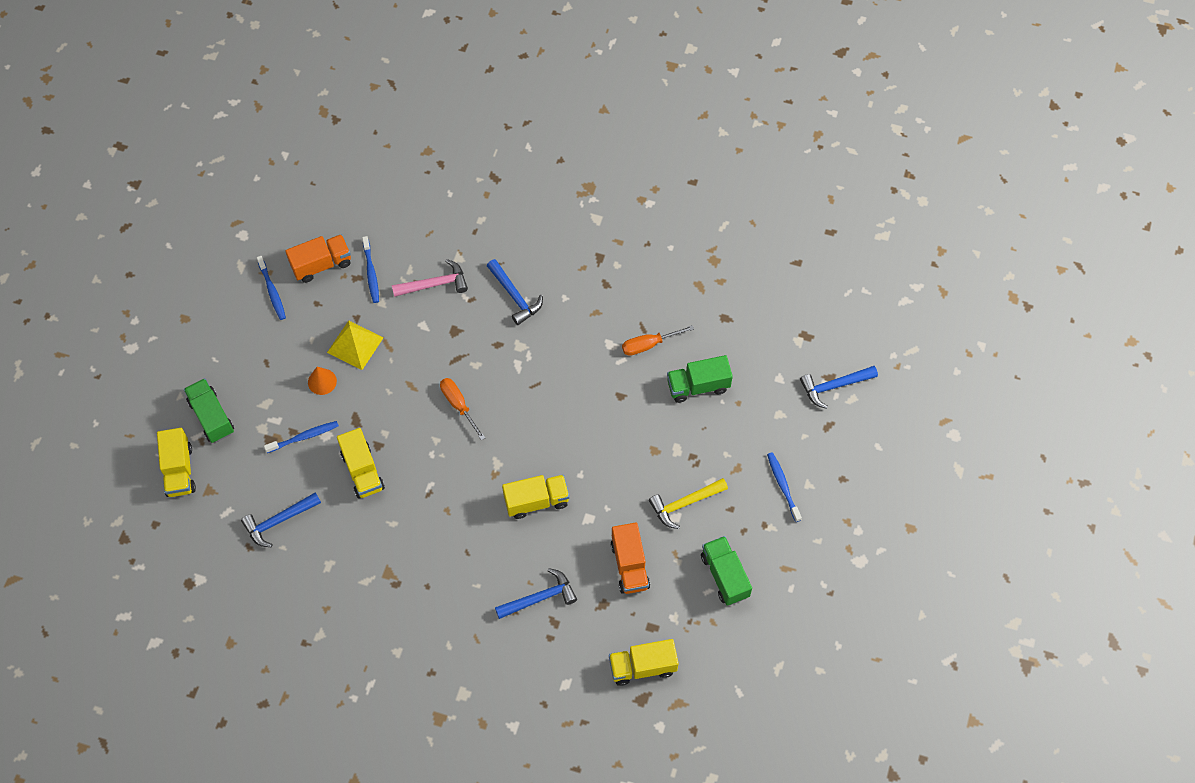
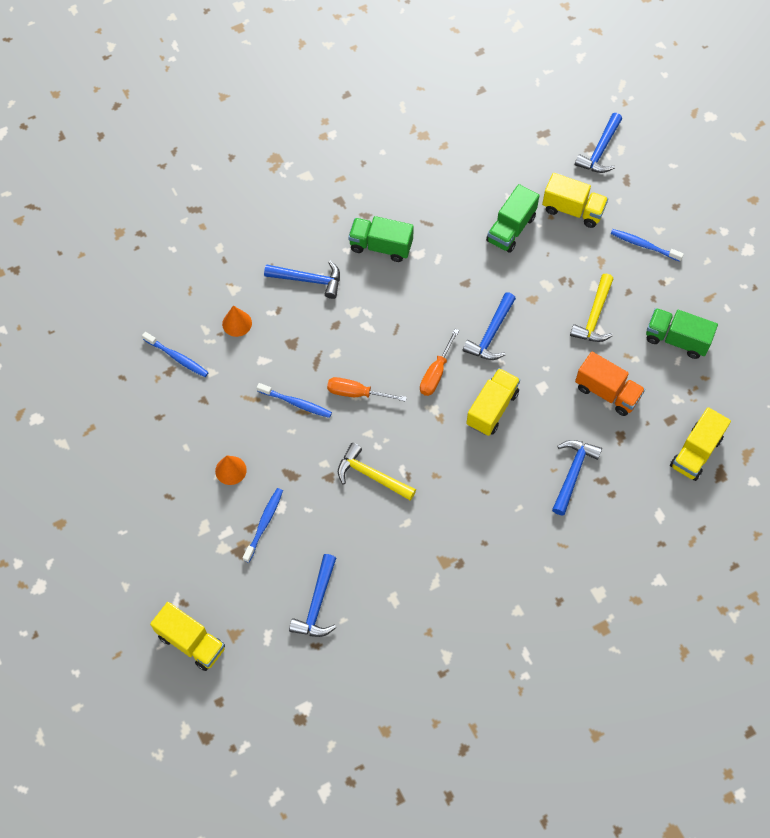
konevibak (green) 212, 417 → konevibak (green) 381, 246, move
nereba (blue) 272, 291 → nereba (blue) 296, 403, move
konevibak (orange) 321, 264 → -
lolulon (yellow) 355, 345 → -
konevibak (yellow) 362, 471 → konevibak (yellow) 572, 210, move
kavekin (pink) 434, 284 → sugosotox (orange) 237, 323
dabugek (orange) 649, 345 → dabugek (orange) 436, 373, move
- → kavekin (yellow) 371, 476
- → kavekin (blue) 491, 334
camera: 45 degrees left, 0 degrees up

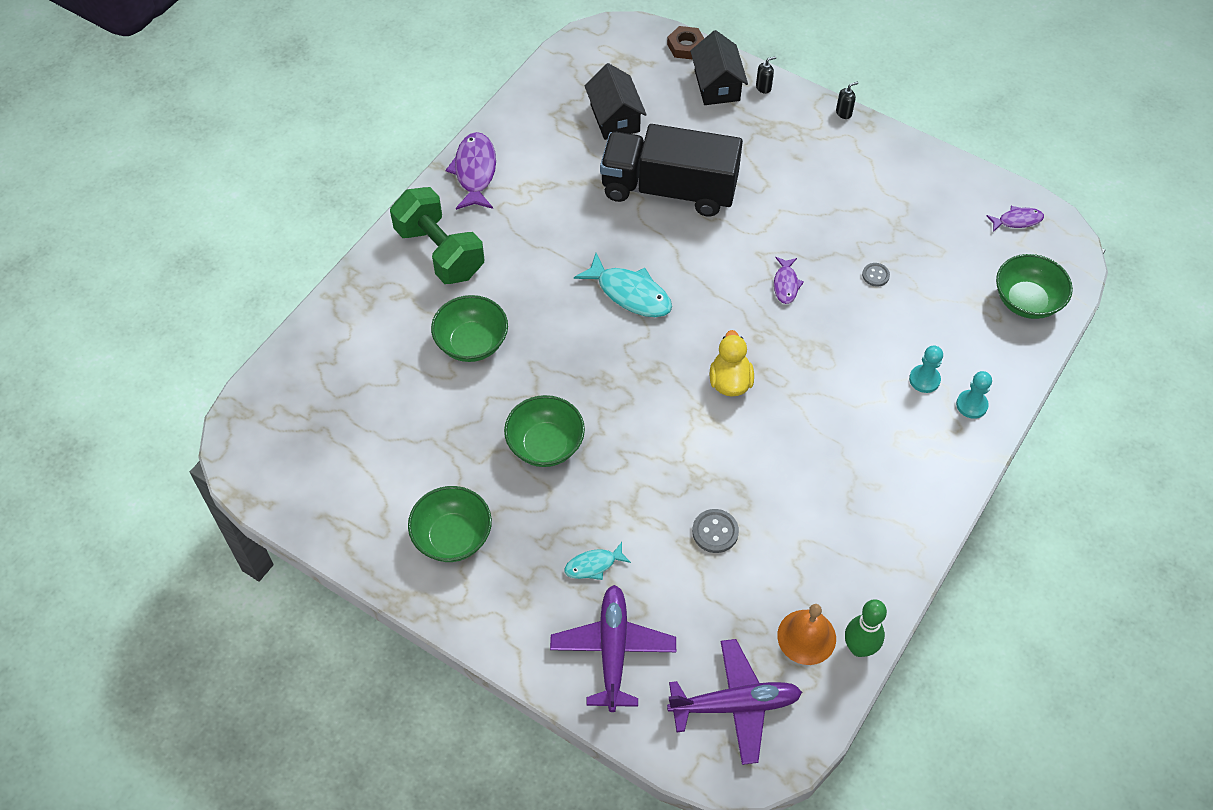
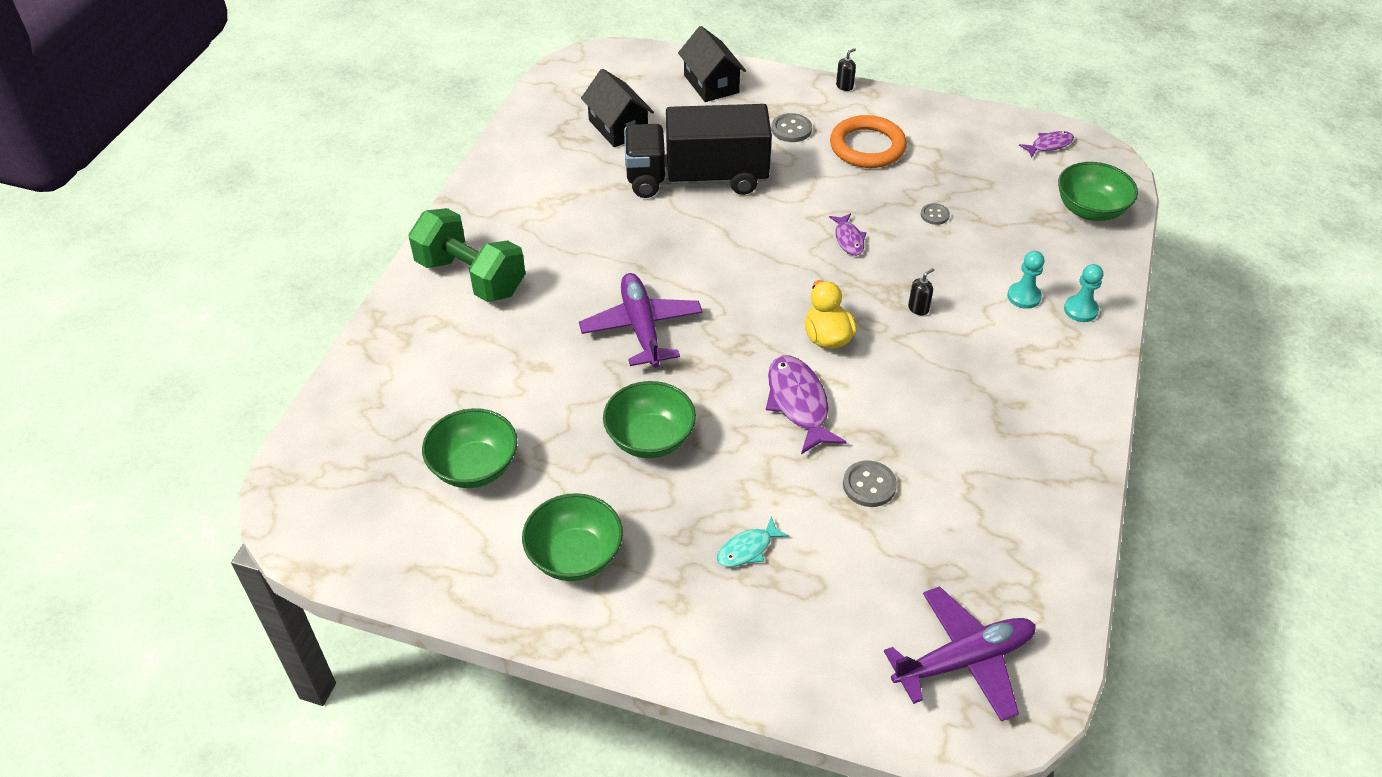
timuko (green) 472, 343 → timuko (green) 474, 467, move
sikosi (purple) 475, 171 → sikosi (purple) 799, 403, move
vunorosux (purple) 613, 650 → vunorosux (purple) 641, 327, move
sikosi (turquoise) 630, 293 → -
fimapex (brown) 686, 46 → -
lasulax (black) 763, 87 → lasulax (black) 918, 308, move
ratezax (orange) 806, 637 → -
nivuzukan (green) 859, 648 → -
- → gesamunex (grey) 791, 129
- → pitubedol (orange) 867, 147
camera: 15 degrees left, 10 degrees down

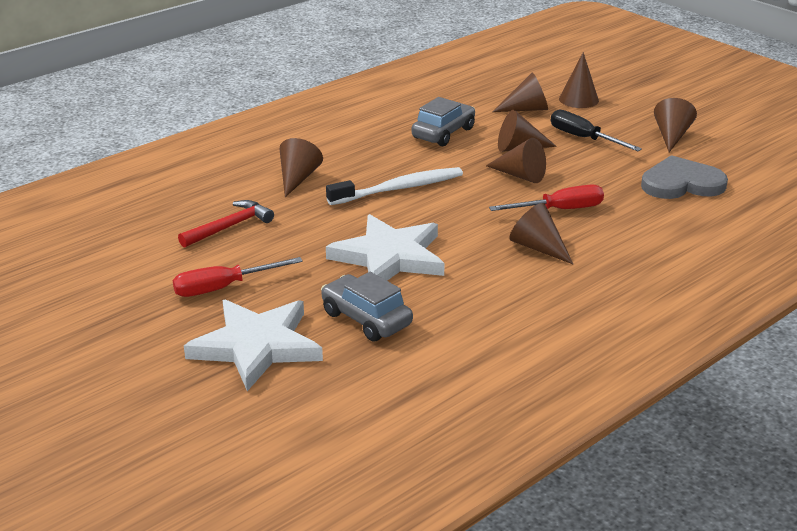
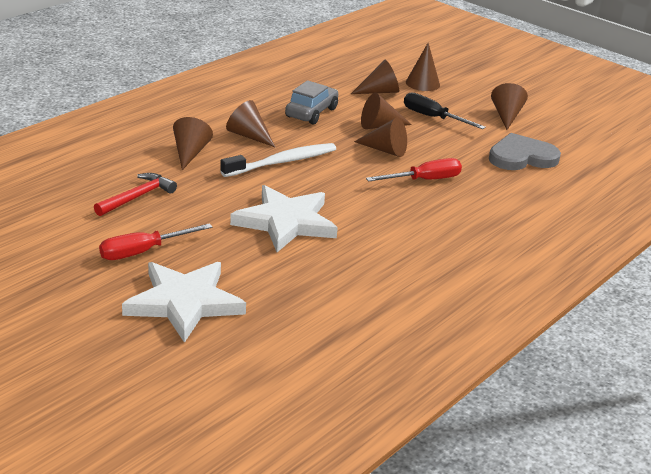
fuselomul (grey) 366, 319 → -
sugosotox (brown) 538, 247 → sugosotox (brown) 248, 136, move
camera: 10 degrees left, 0 degrees up

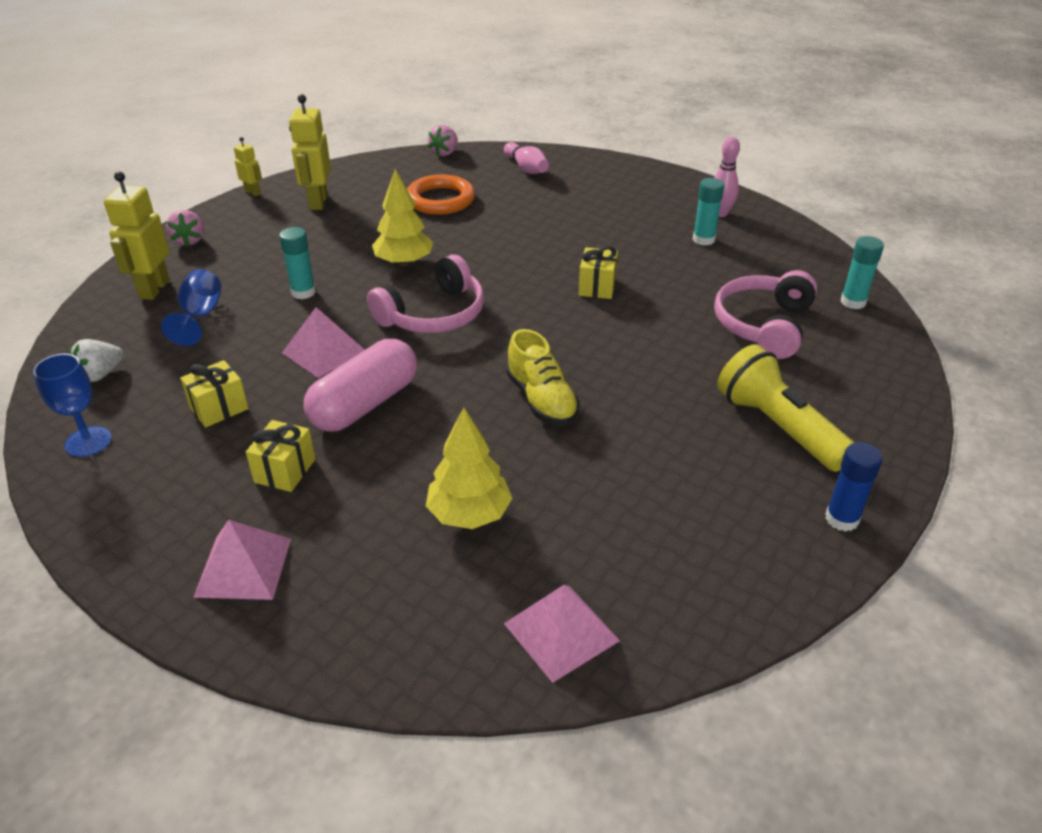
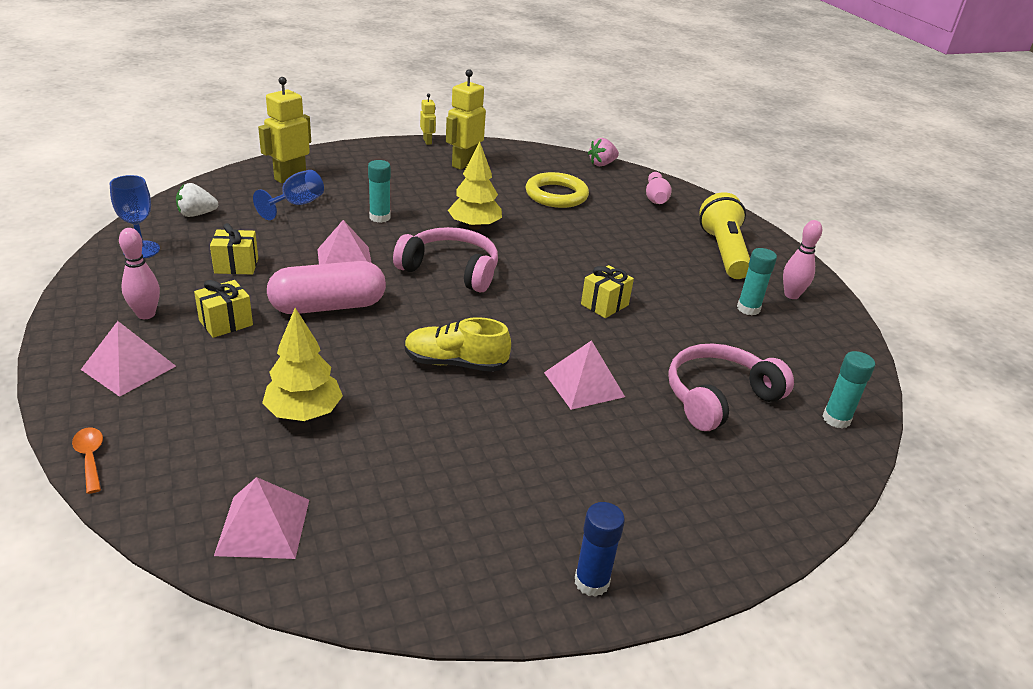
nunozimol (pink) 189, 240 → -
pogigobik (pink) 434, 315 → pogigobik (pink) 451, 270, 150 degrees counterclockwise
pitubedol (orange) 440, 200 → pitubedol (yellow) 556, 195
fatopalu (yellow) 541, 400 → fatopalu (yellow) 455, 363, 90 degrees clockwise
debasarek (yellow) 778, 427 → debasarek (yellow) 724, 252, move
- → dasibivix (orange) 90, 458
- → nivuzukan (pink) 146, 314
- → lolulon (pink) 583, 384
camera: 30 degrees right, 5 degrees down

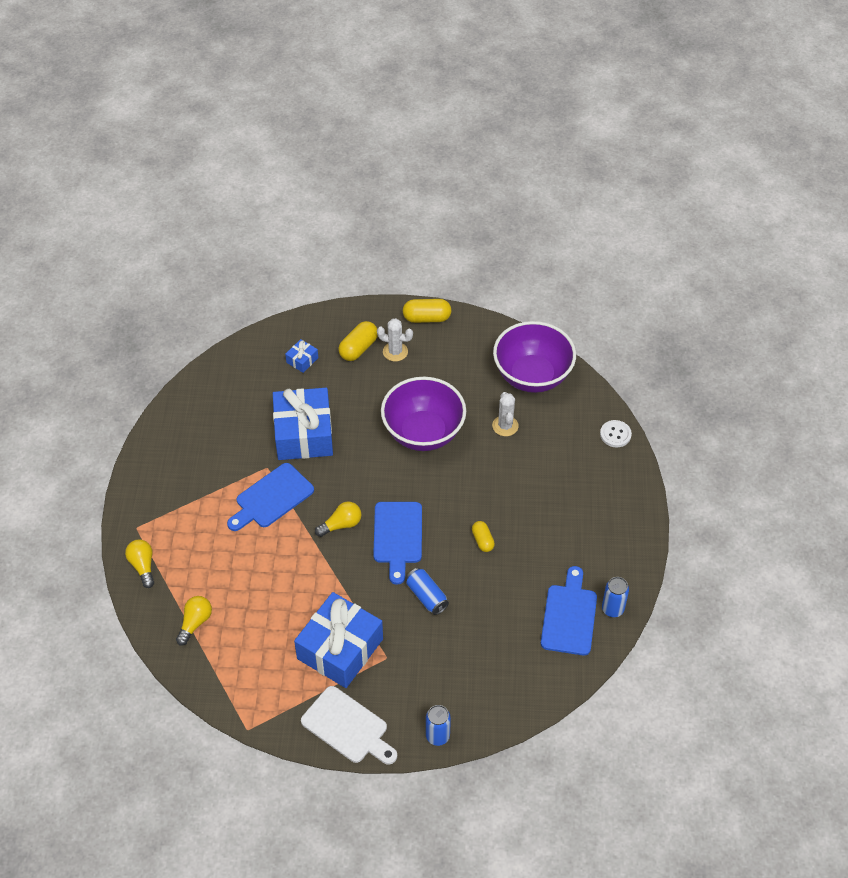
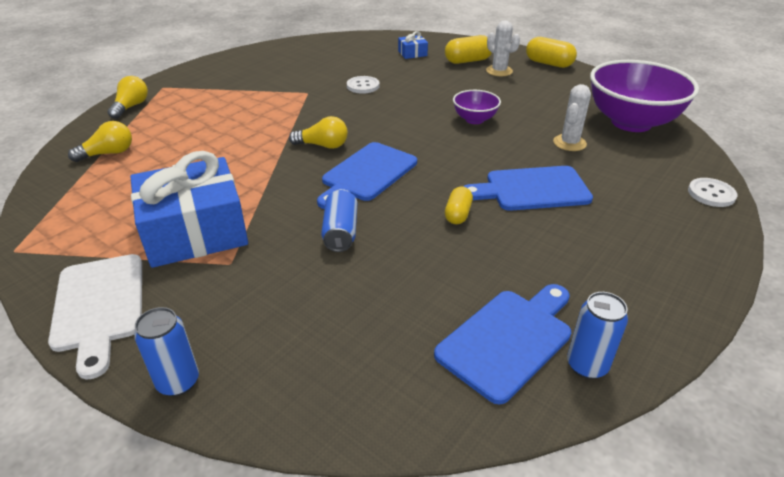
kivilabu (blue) 271, 498 → kivilabu (blue) 532, 189, move
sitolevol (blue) 303, 434 → gesamunex (white) 363, 86
timuko (purple) 423, 433 → timuko (purple) 474, 119, x0.48
camera: 35 degrees right, 15 degrees down

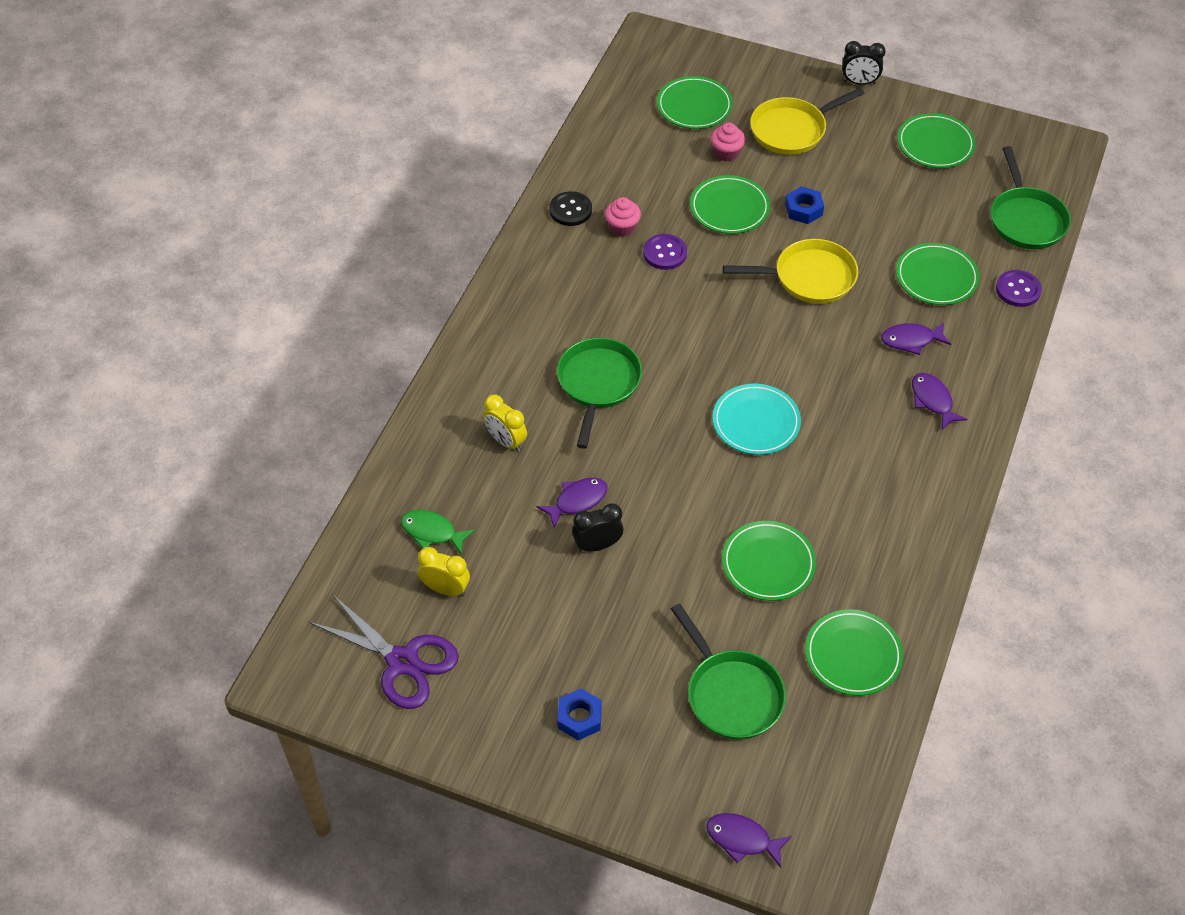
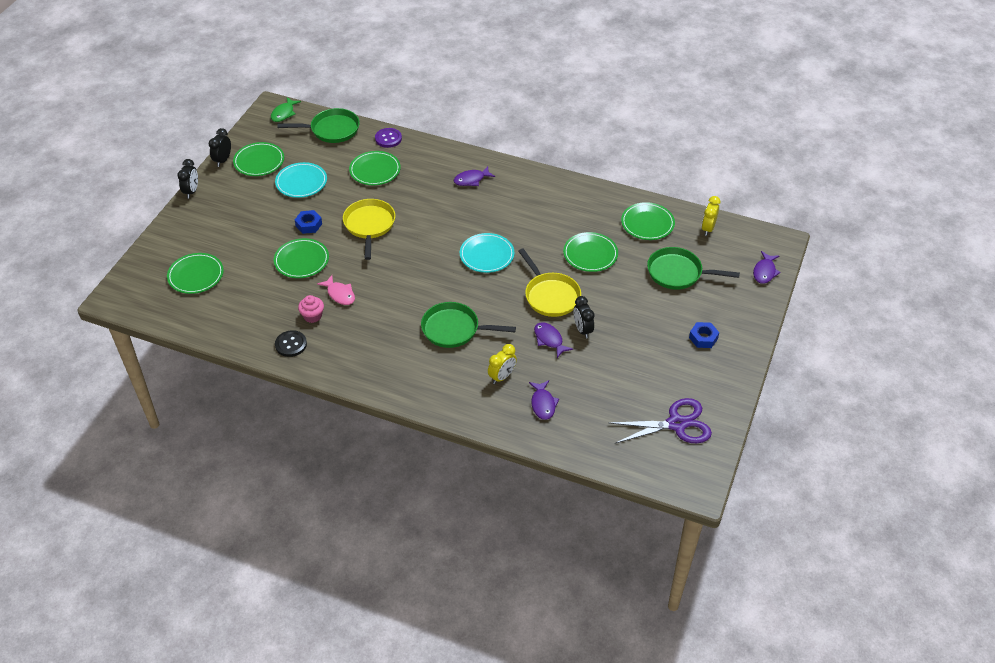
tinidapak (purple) 403, 662 → tinidapak (purple) 677, 424, 45 degrees clockwise
sikosi (green) 432, 532 → sikosi (green) 284, 113, move
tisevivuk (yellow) 446, 589 → tisevivuk (yellow) 708, 228, move
gesamunex (purple) 665, 253 → sikosi (pink) 340, 294
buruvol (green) 731, 694 → buruvol (green) 678, 273, 135 degrees counterclockwise
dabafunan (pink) 726, 153 → -
buruvol (yellow) 792, 130 → buruvol (yellow) 550, 295, move
sikosi (purple) 911, 340 → sikosi (purple) 543, 404, move
- → tisevivuk (black) 223, 160
- → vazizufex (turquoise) 301, 182
camera: 90 degrees left, 5 degrees down

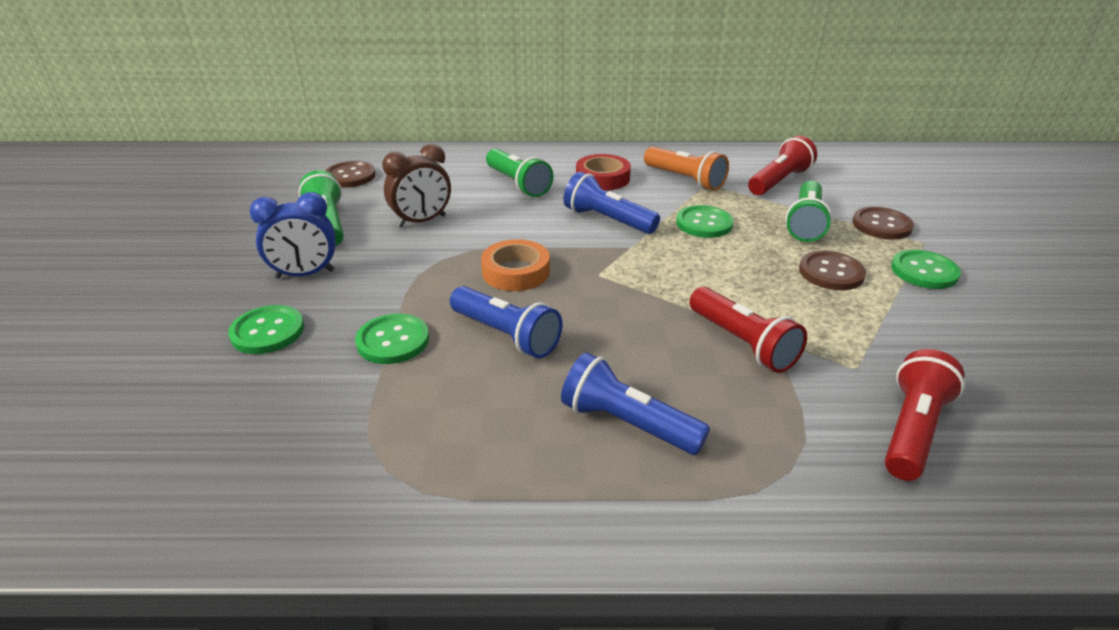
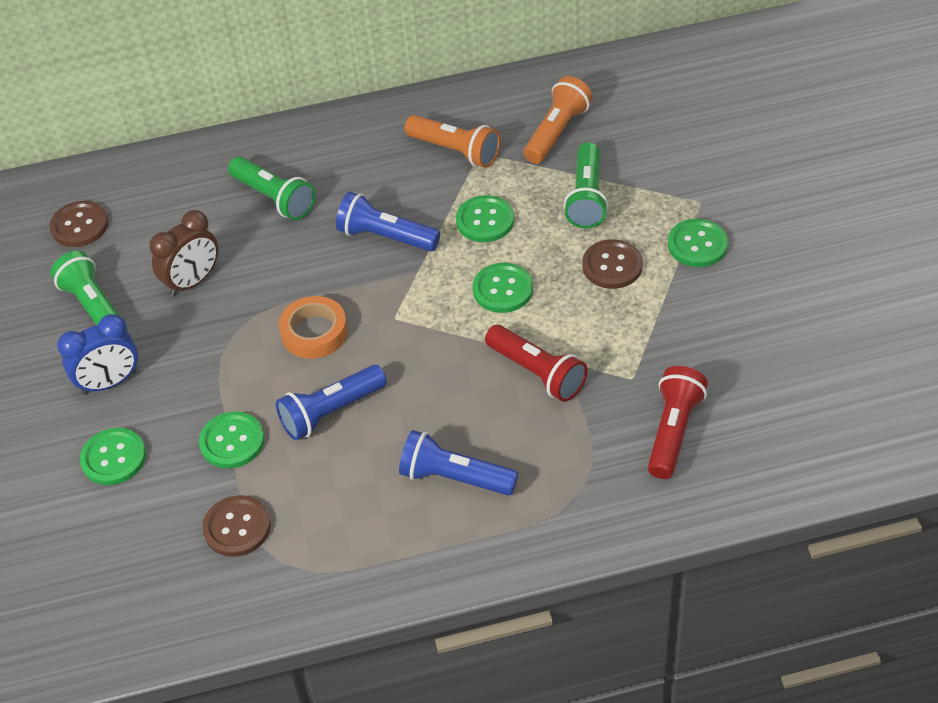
debasarek (blue) 506, 335 → debasarek (blue) 330, 412, 120 degrees clockwise
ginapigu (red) 602, 178 → -
debasarek (red) 779, 181 → debasarek (orange) 557, 132
gesamunex (brown) 881, 225 → gesamunex (brown) 237, 527, move
- → gesamunex (green) 503, 289
camera: 10 degrees left, 15 degrees up

